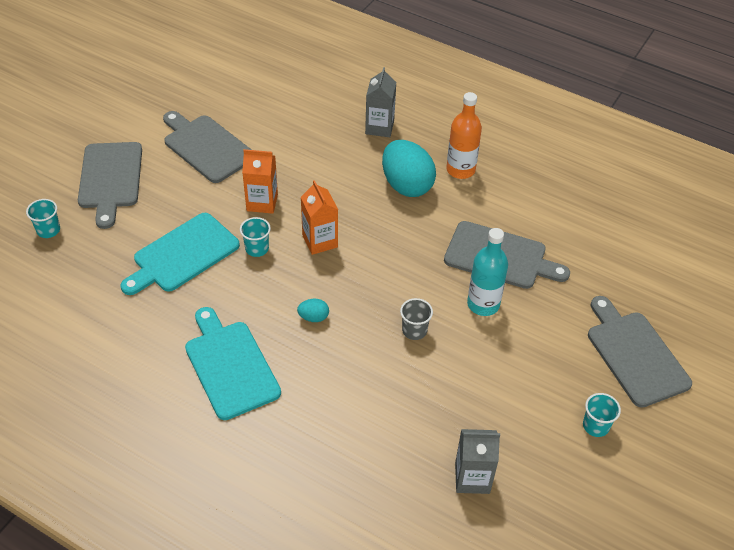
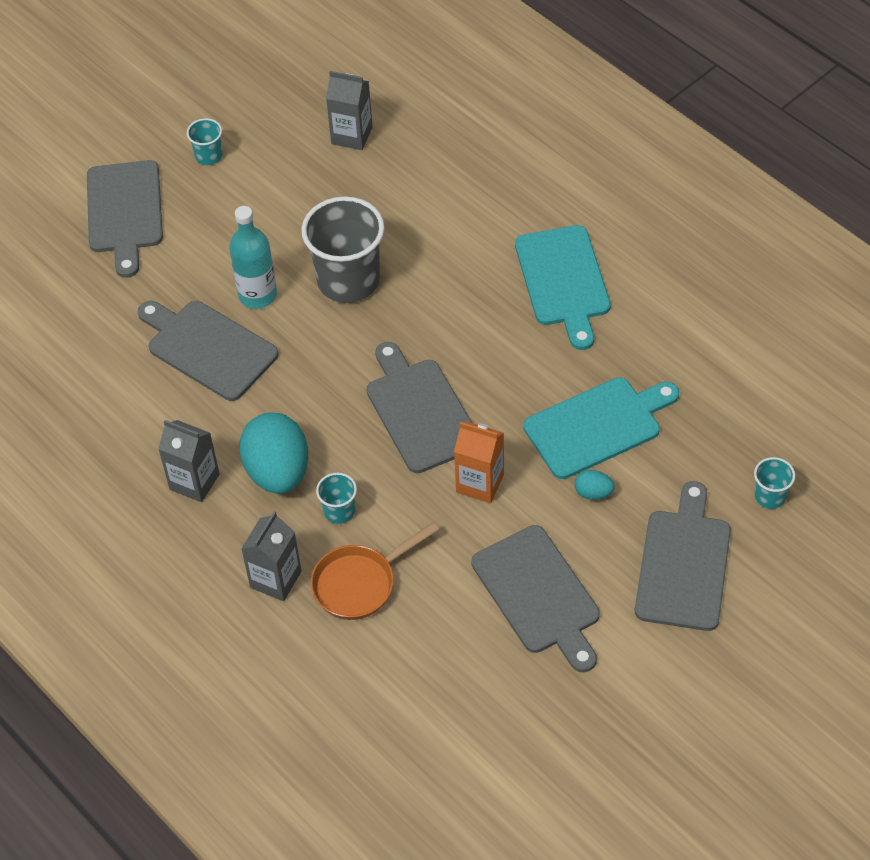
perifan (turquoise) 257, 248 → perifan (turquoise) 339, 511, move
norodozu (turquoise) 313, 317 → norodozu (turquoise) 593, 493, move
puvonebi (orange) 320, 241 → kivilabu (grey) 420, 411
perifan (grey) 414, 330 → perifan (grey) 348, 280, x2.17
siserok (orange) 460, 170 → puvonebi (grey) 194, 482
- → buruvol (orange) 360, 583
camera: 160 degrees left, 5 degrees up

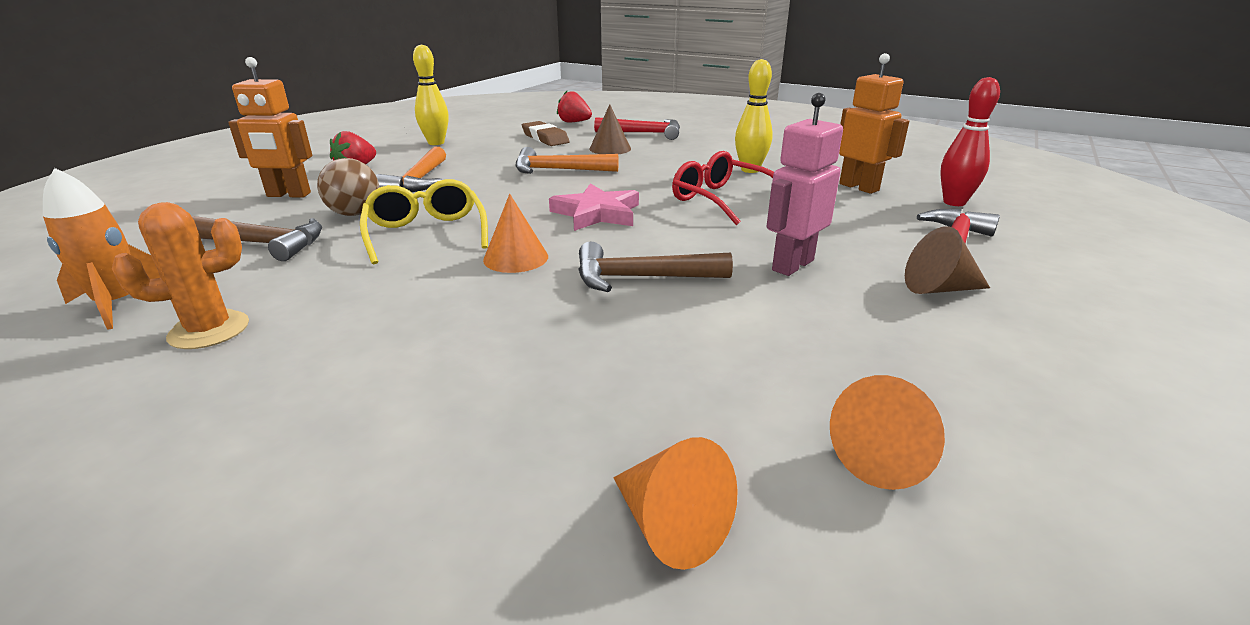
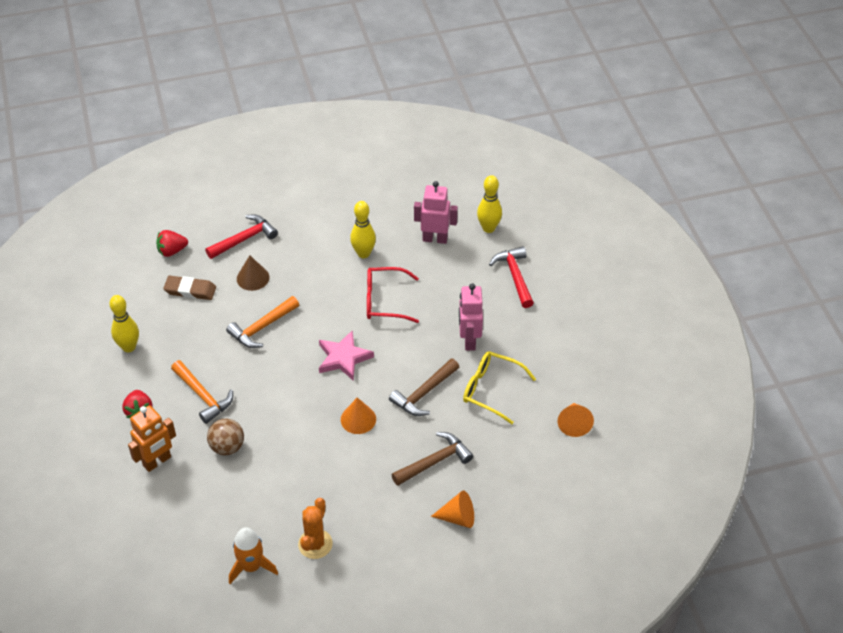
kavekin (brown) 263, 244 → kavekin (brown) 434, 461, move
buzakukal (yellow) 426, 234 → buzakukal (yellow) 491, 390, move
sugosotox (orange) 670, 525 → sugosotox (orange) 458, 517, move
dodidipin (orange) 859, 187 → dodidipin (pink) 435, 239
sugosotox (brown) 938, 288 → -
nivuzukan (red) 954, 202 → nivuzukan (yellow) 488, 228
camera: 45 degrees left, 20 degrees up

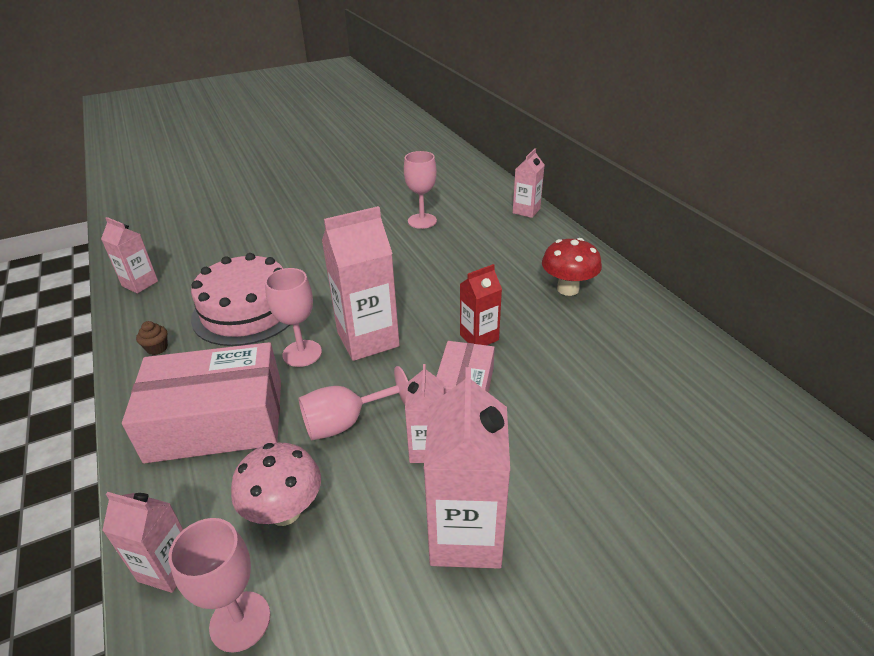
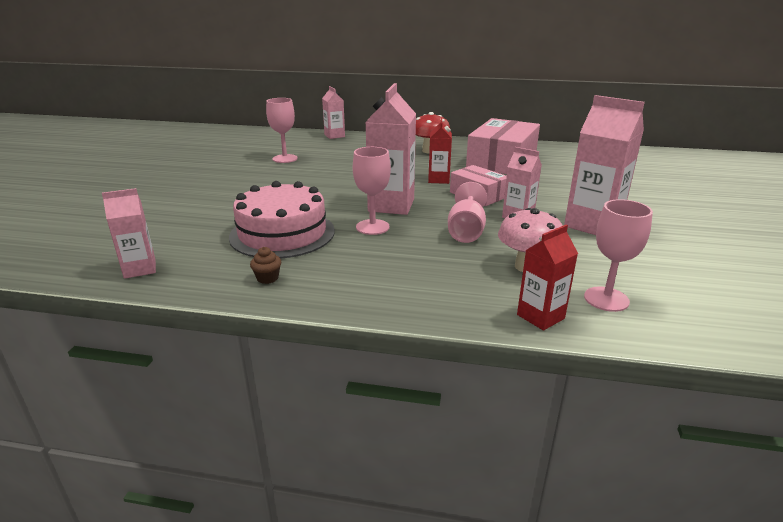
puvonebi (pink) 167, 568 → puvonebi (red) 540, 316
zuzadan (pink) 216, 420 → zuzadan (pink) 501, 161, move
camera: 55 degrees left, 10 degrees down

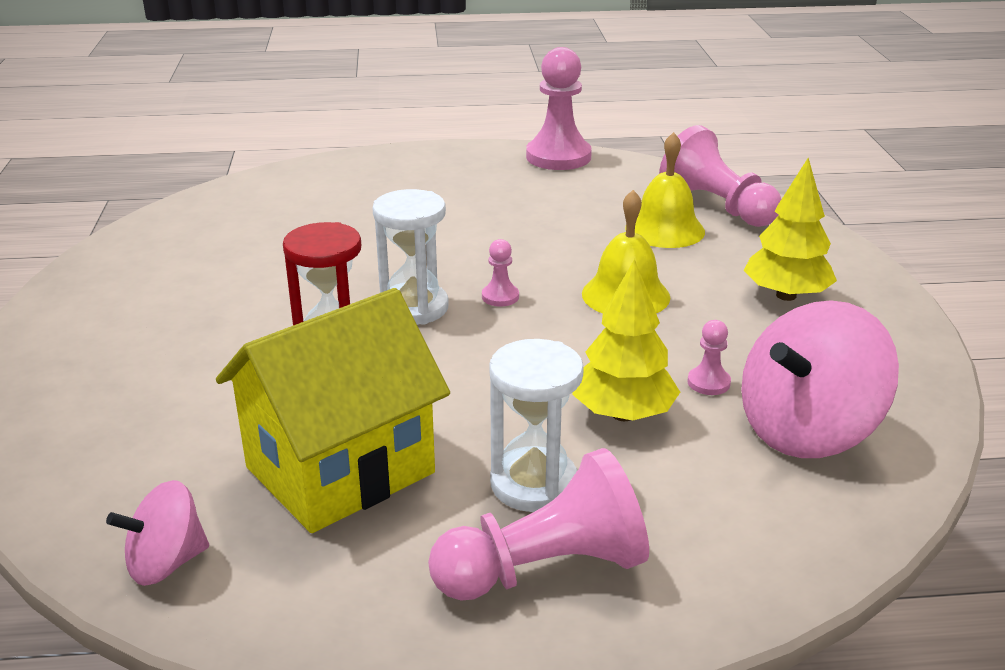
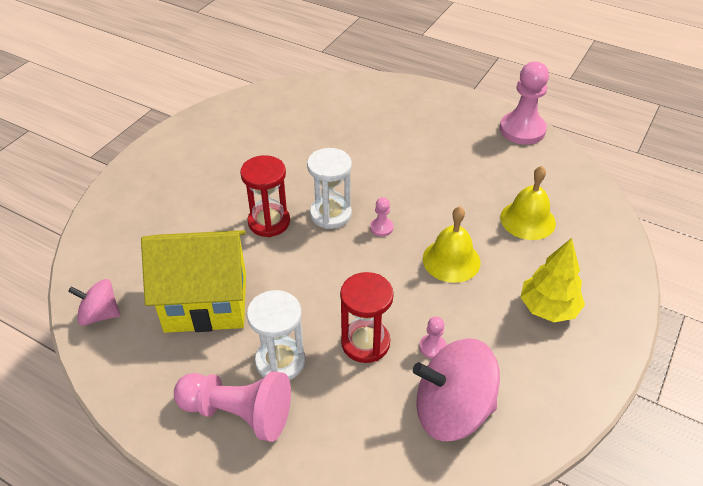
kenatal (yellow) 623, 414 → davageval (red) 365, 343
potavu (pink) 717, 207 → -
camera: 35 degrees right, 15 degrees up

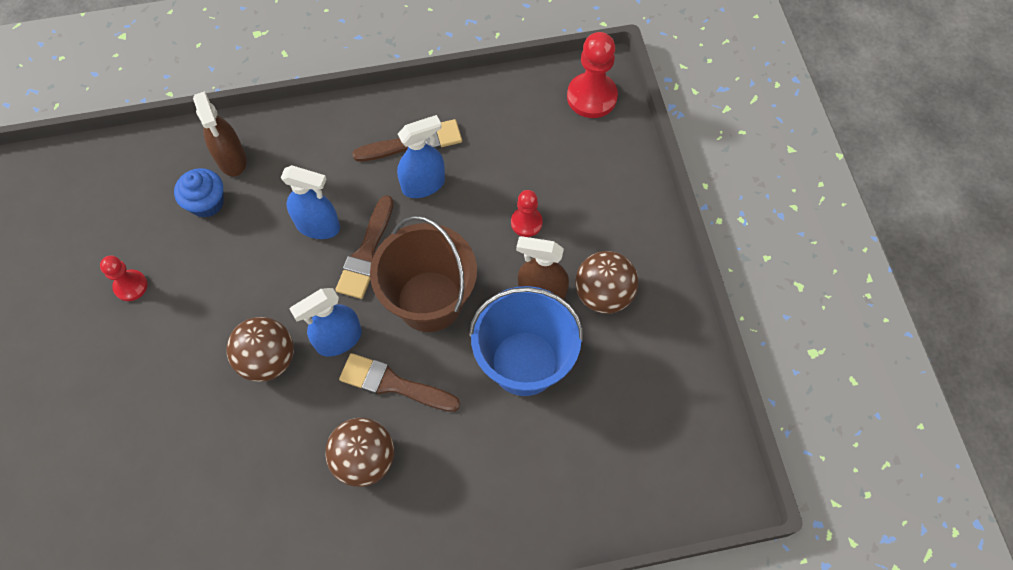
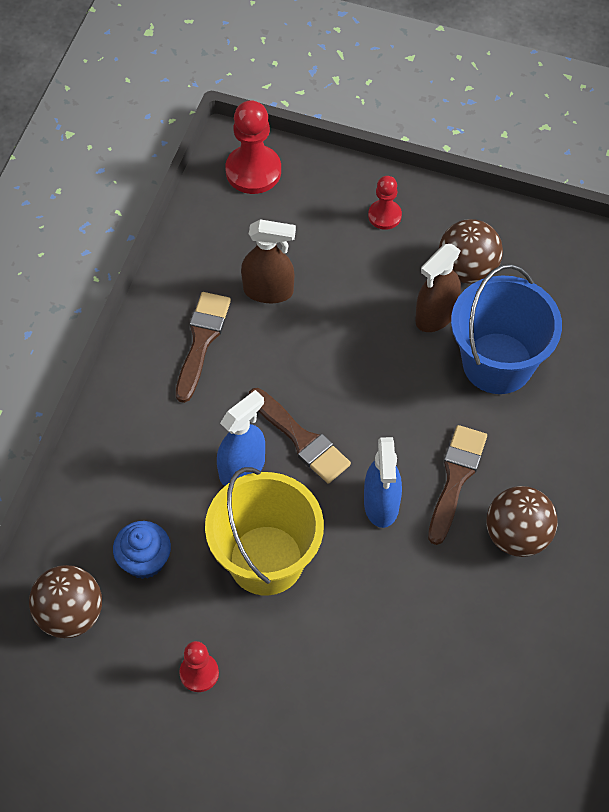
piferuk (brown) 231, 159 → piferuk (brown) 268, 291, move
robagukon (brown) 268, 359 → robagukon (brown) 70, 614, move
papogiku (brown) 393, 384 → papogiku (brown) 455, 478, 150 degrees clockwise
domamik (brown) 429, 301 → -
piferuk (blue) 423, 184 → -
potavu (red) 526, 223 → potavu (red) 384, 215, move
- → domamik (yellow) 266, 560
camera: 60 degrees left, 5 degrees down

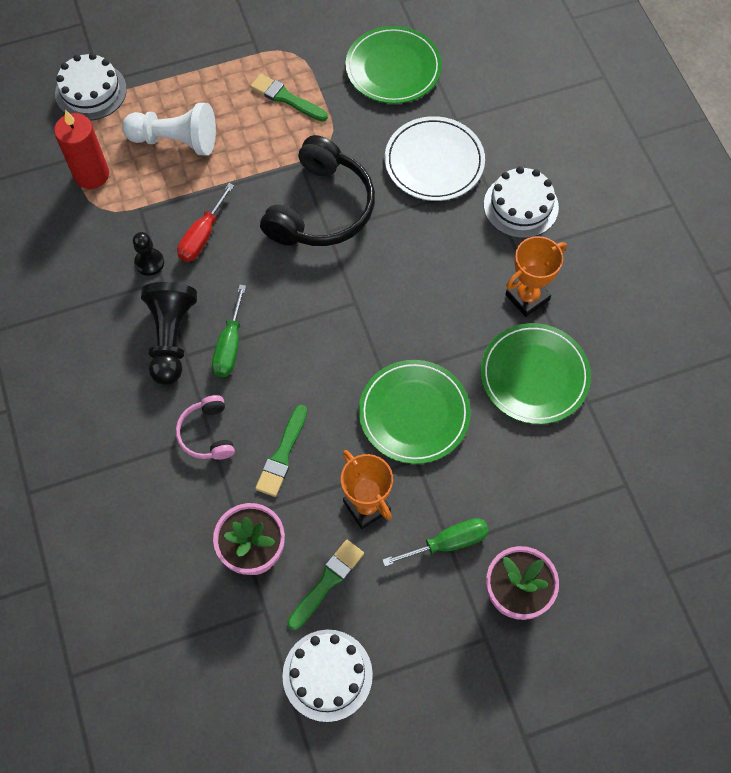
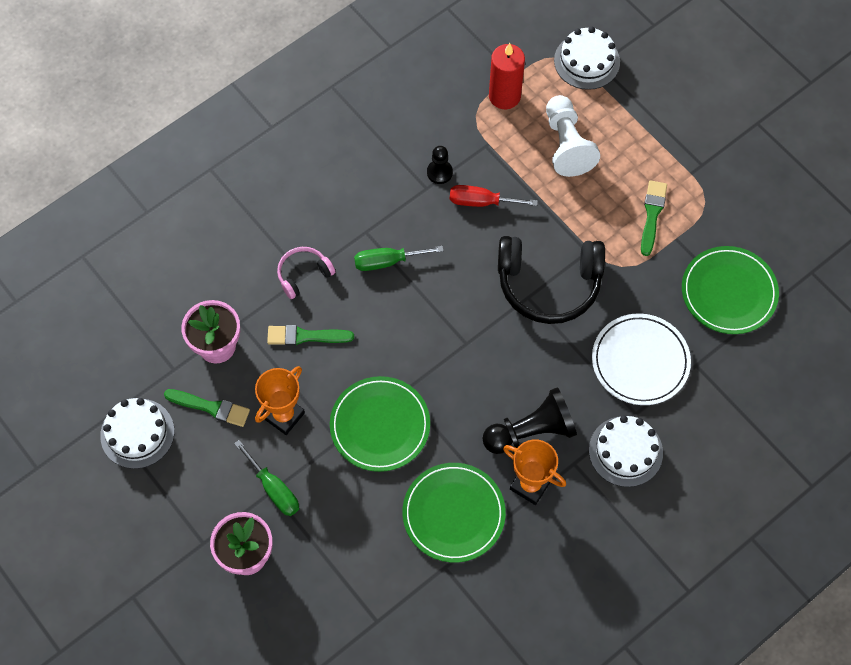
potavu (black) 171, 339 → potavu (black) 531, 431, move
camera: 70 degrees right, 0 degrees up

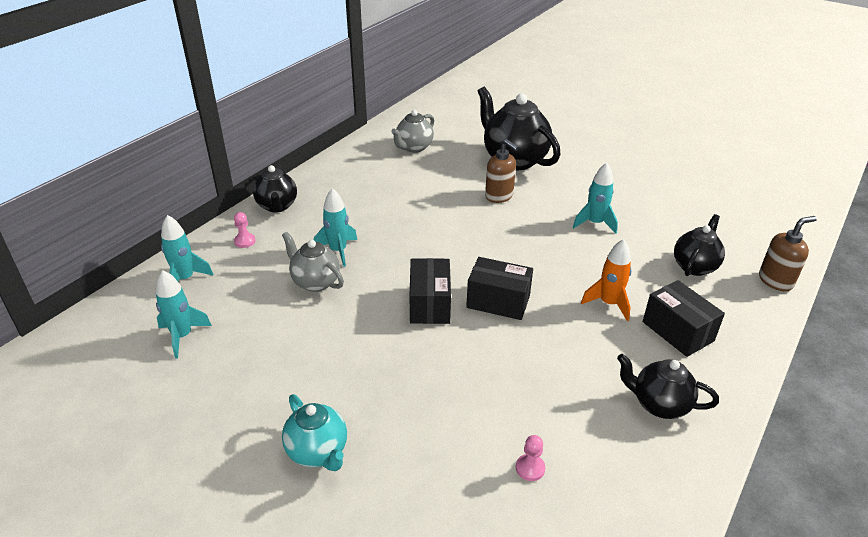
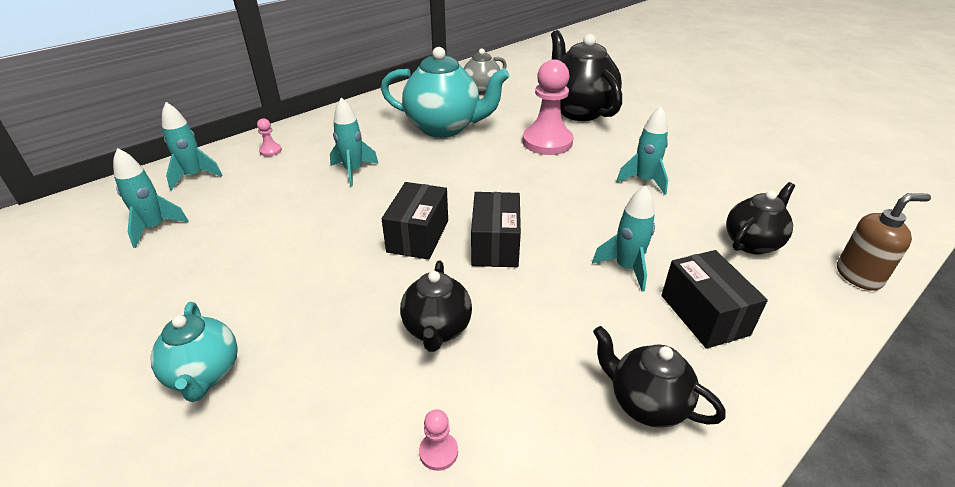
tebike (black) 277, 206 → tebike (black) 437, 329, move
tebike (grey) 315, 282 → -
zuzadan (black) 498, 301 → zuzadan (black) 495, 245, 60 degrees clockwise
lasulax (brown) 499, 196 → potavu (pink) 547, 142
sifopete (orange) 609, 304 → sifopete (turquoise) 626, 268
- → tebike (turquoise) 444, 128
camera: 15 degrees right, 0 degrees up

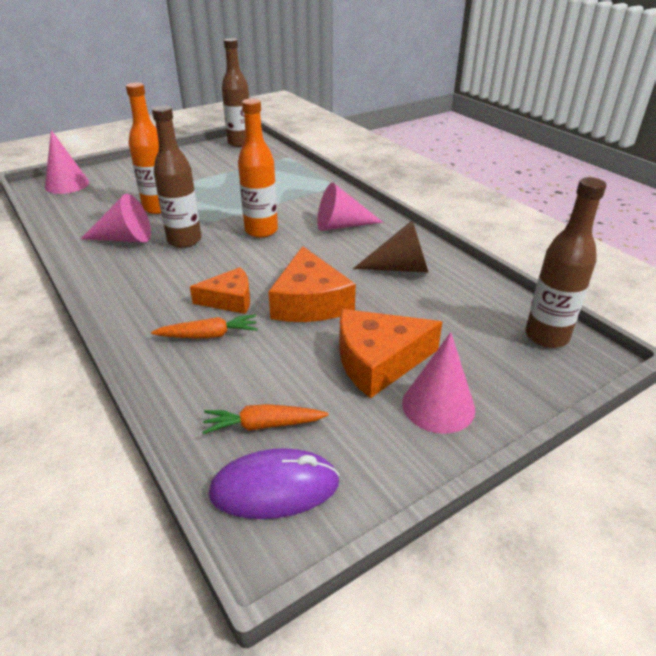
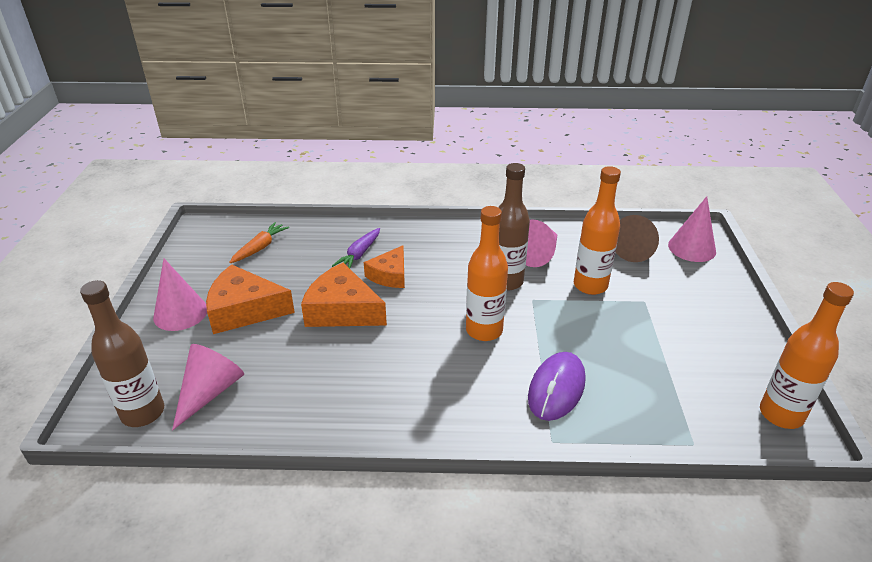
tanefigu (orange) 208, 335 → tanefigu (purple) 359, 254
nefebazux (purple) 274, 488 → nefebazux (purple) 556, 389, move
siserok (brown) 240, 143 → siserok (orange) 781, 414
sugosotox (pink) 341, 225 → sugosotox (pink) 210, 392, move
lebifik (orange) 378, 361 → lebifik (orange) 244, 310, 105 degrees counterclockwise
sugosotox (brown) 400, 268 → sugosotox (brown) 636, 249, move
camera: 125 degrees right, 0 degrees up

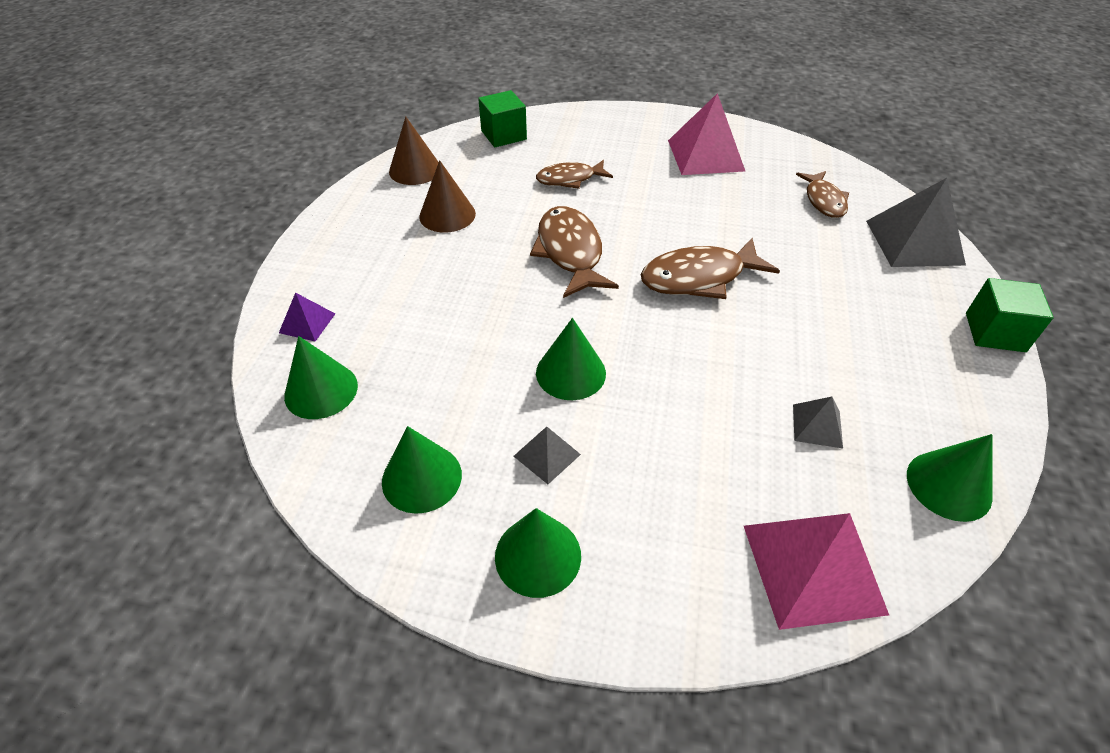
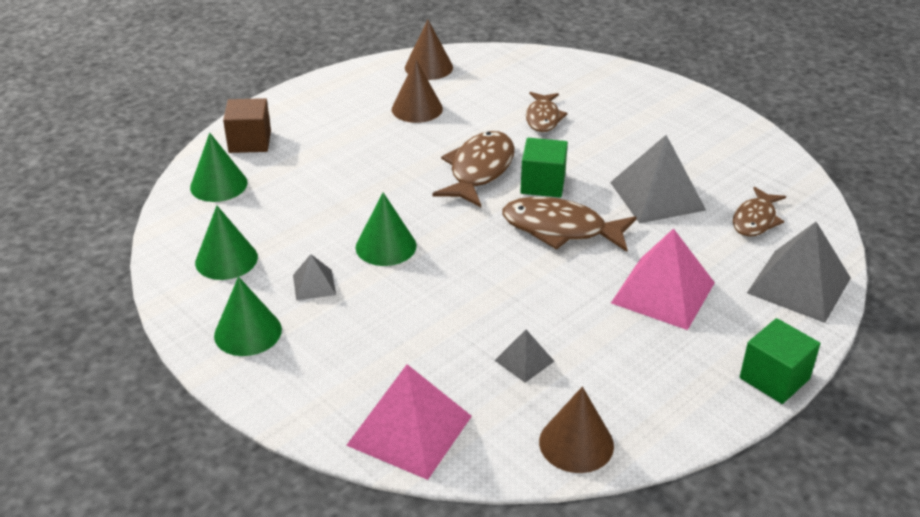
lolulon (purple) 307, 323 → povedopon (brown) 250, 142
povedopon (green) 503, 135 → povedopon (green) 543, 184, move
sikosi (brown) 569, 179 → sikosi (brown) 543, 118, 105 degrees counterclockwise
lolulon (pink) 705, 155 → lolulon (pink) 663, 292, move
sugosotox (green) 948, 485 → sugosotox (brown) 576, 443
- → lolulon (grey) 657, 196
camera: 35 degrees right, 10 degrees down

